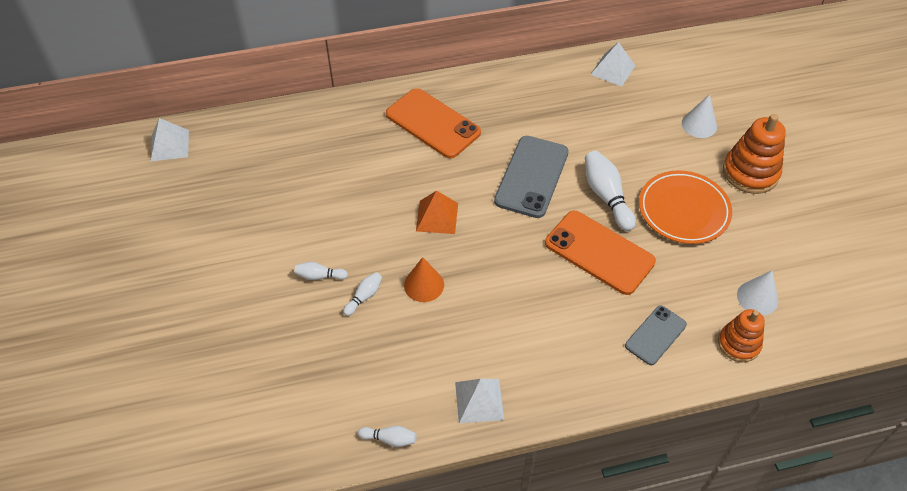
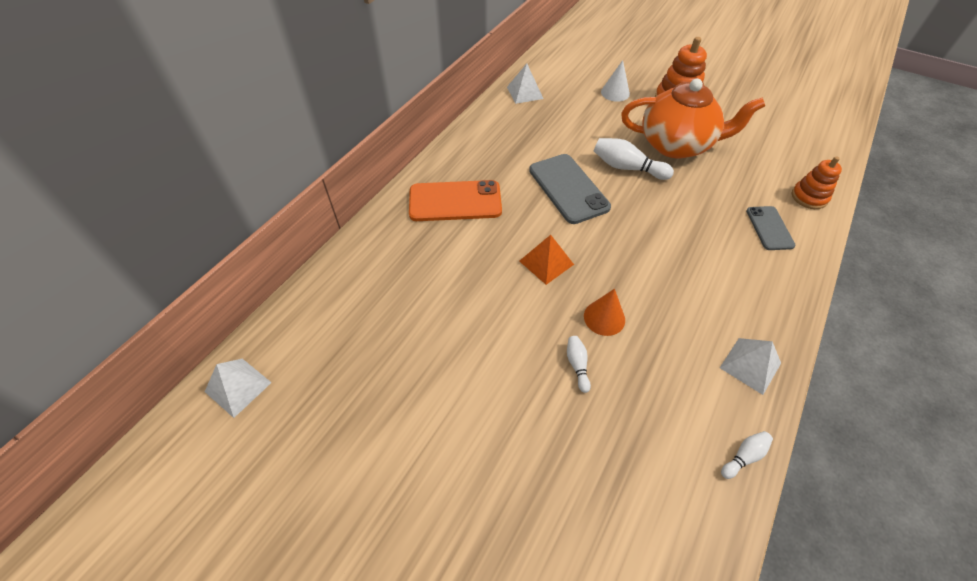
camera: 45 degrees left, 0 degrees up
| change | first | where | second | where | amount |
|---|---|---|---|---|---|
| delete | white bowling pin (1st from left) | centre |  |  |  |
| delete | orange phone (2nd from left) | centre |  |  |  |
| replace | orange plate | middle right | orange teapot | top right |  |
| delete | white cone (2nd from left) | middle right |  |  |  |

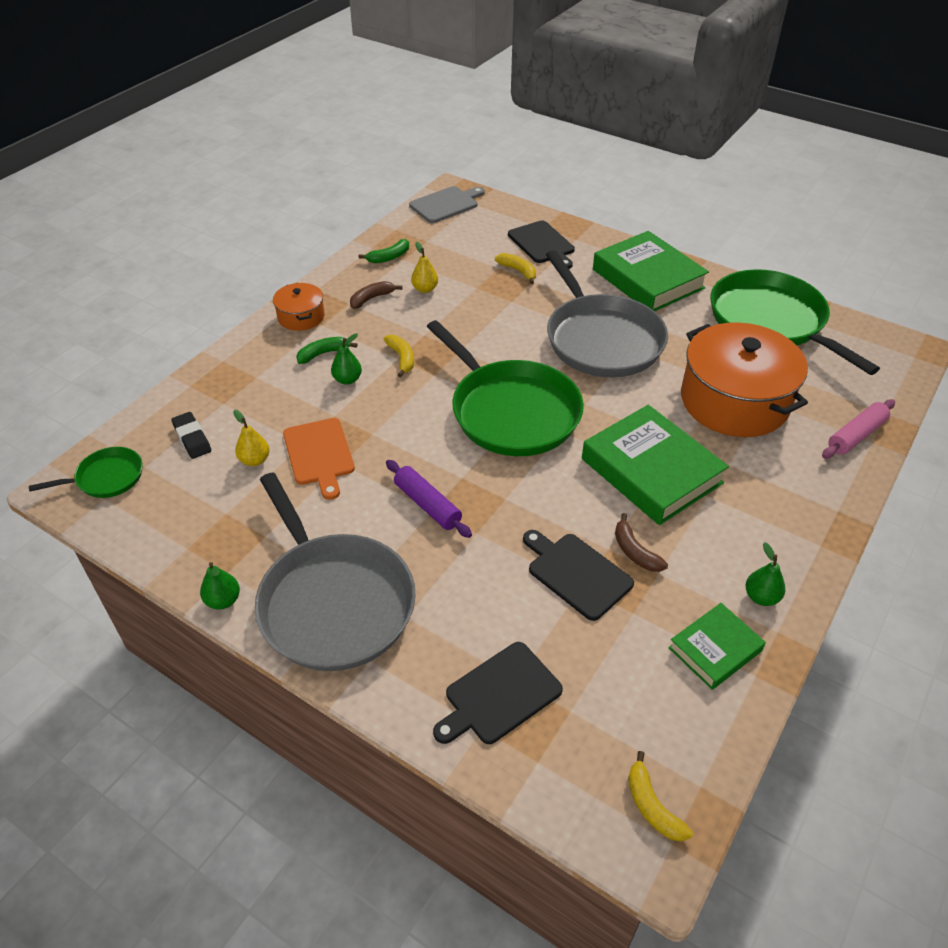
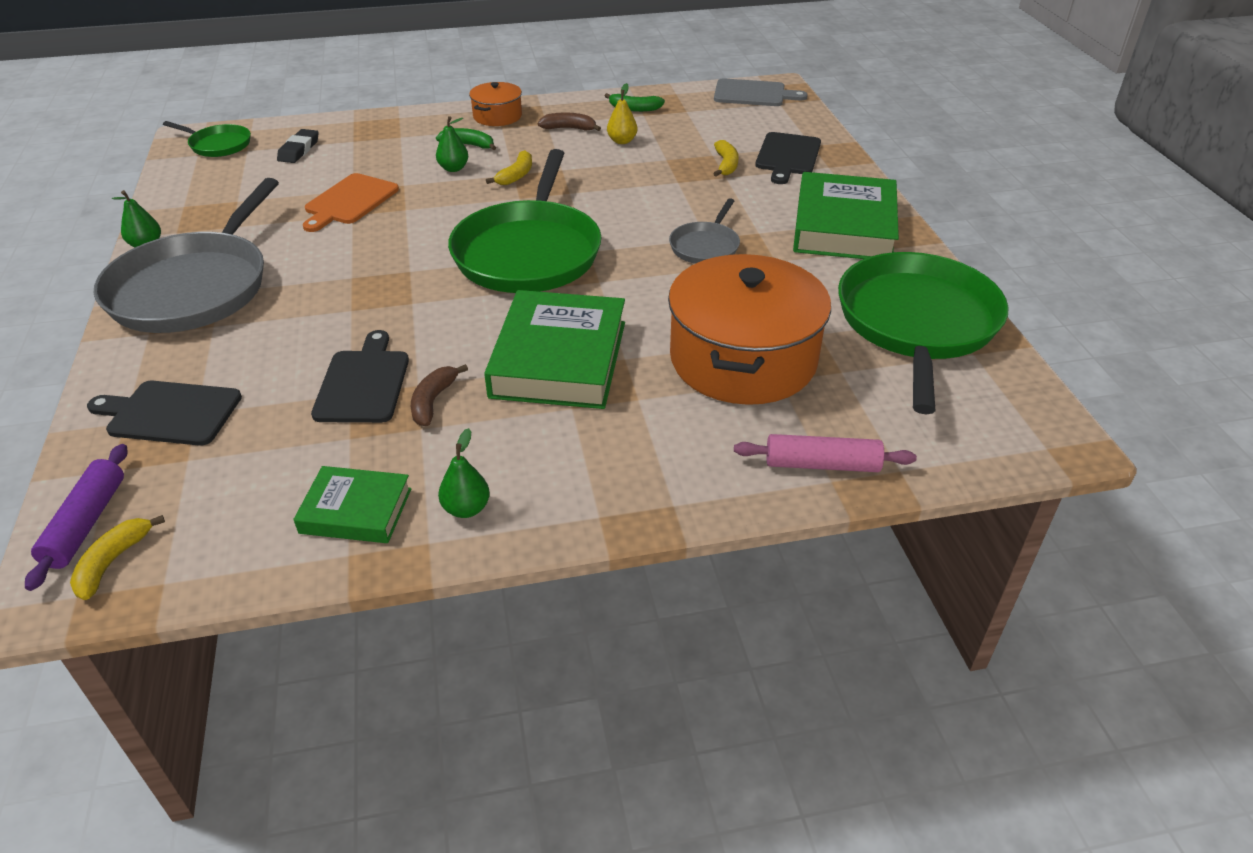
camera: 45 degrees right, 5 degrees down
| change | first | where | second | where | amount |
|---|---|---|---|---|---|
| delete | yellow pear (1st from left) | middle left |  |  |  |
| move | purple rolling pin | centre |  | middle left |  |
| resize | grey pan (2nd from left) | top centre |  | top centre | x0.47 |

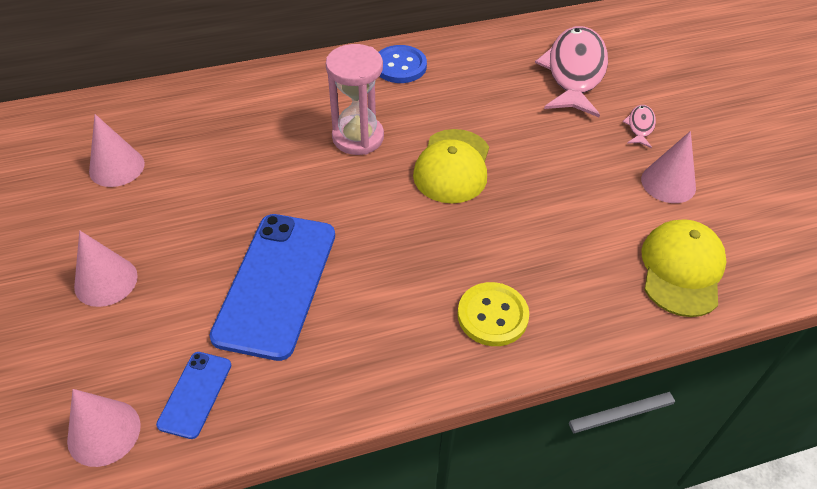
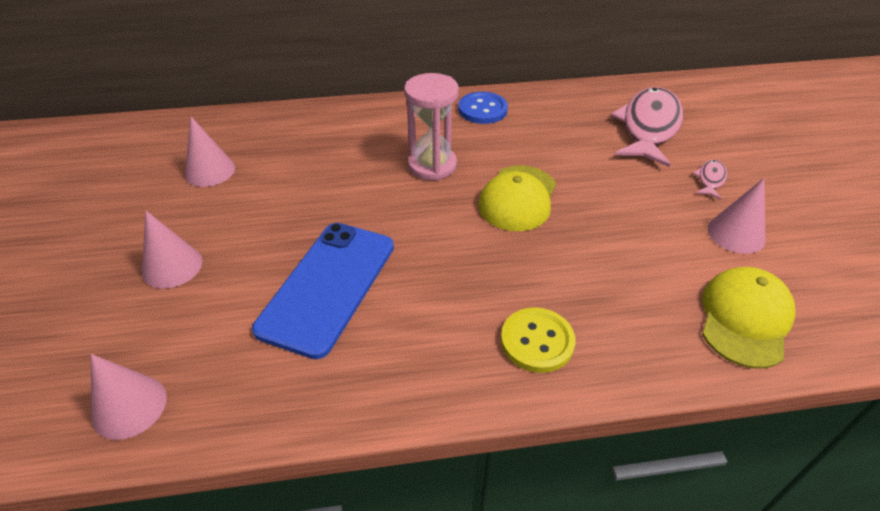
camera: 10 degrees right, 5 degrees down
| change | first | where | second | where | amount |
|---|---|---|---|---|---|
| delete | blue phone (1st from left) | bottom left |  |  |  |

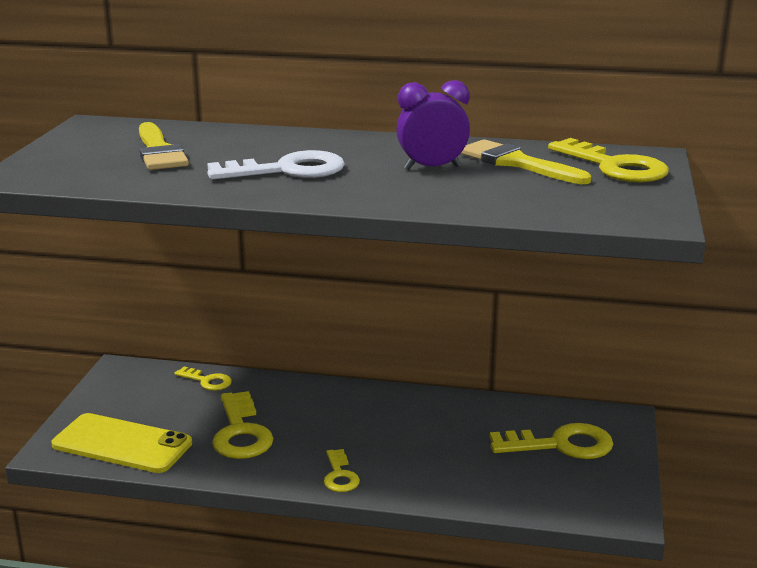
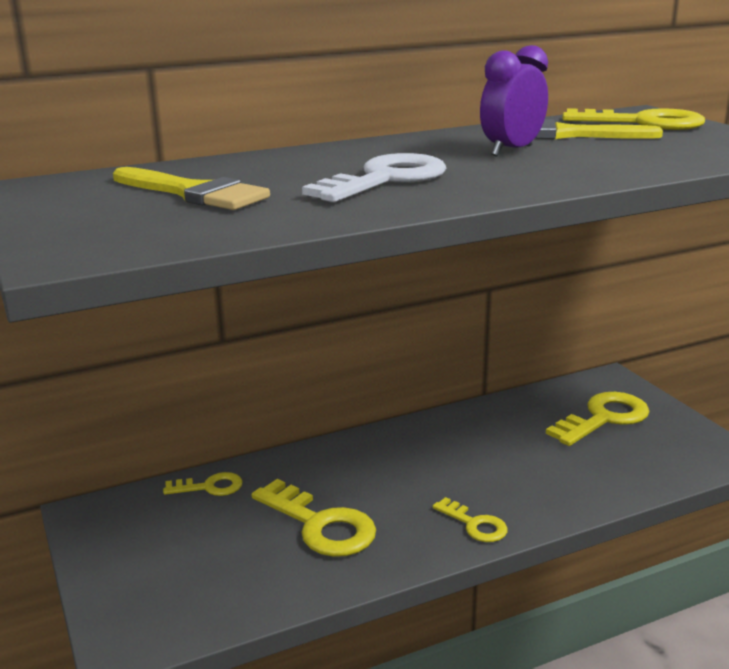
camera: 35 degrees left, 0 degrees up
| change | first | where | second | where | amount |
|---|---|---|---|---|---|
| delete | yellow phone | bottom left |  |  |  |

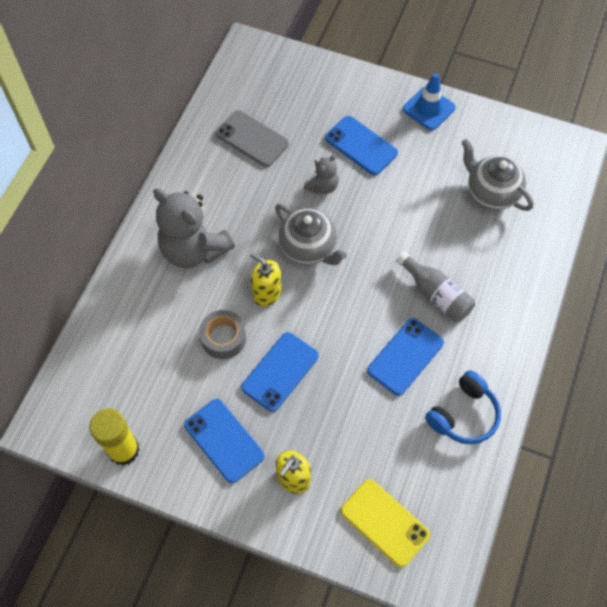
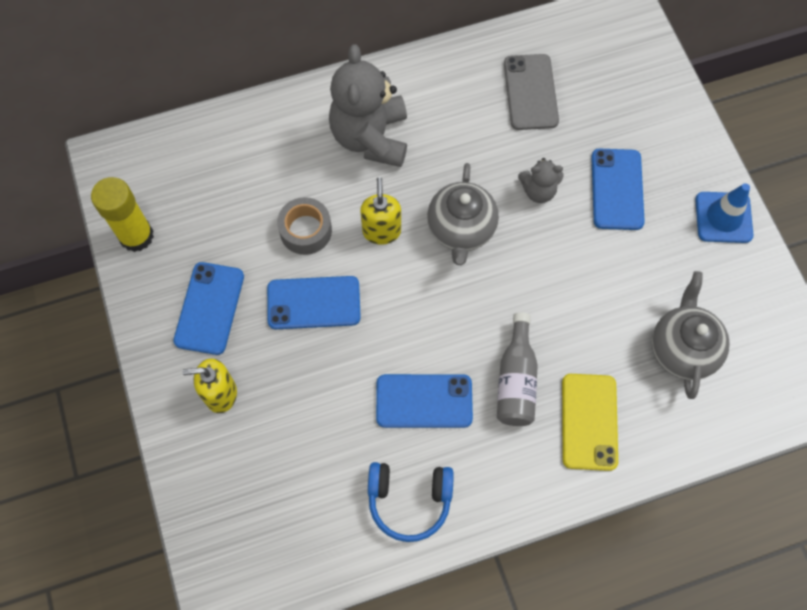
camera: 50 degrees right, 5 degrees up
| change | first | where | second | where | amount |
|---|---|---|---|---|---|
| move | yellow phone | bottom centre |  | bottom right |  |

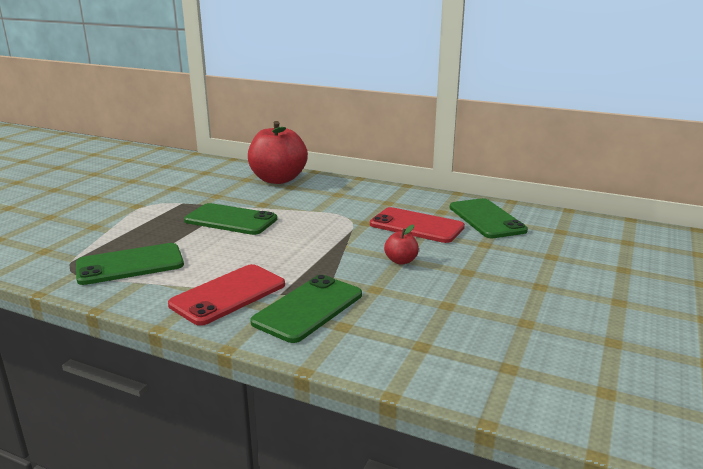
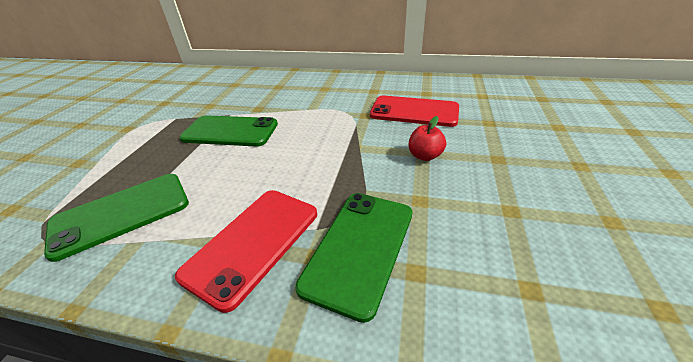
camera: 10 degrees left, 15 degrees up
| change | first | where | second | where | amount |
|---|---|---|---|---|---|
| delete | red apple (1st from left) | top centre |  |  |  |
| delete | green phone (4th from left) | middle right |  |  |  |

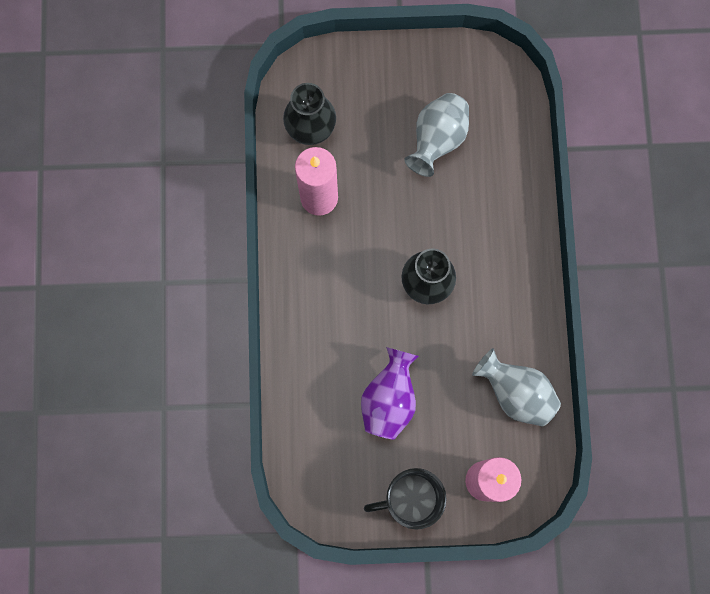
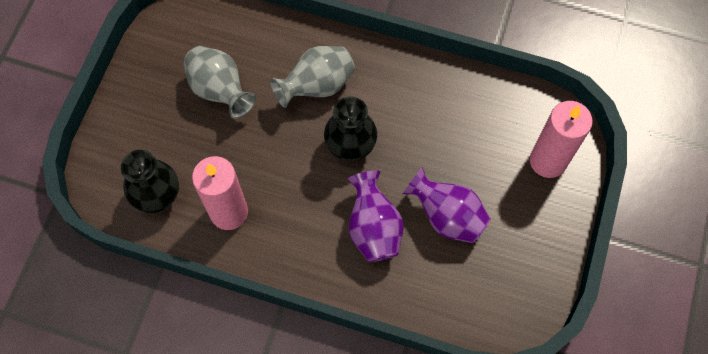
camera: 70 degrees left, 10 degrees down
| change | first | where | second | where | amount |
|---|---|---|---|---|---|
| delete | black mug | bottom centre |  |  |  |
| move | grey vase (2nd from left) | middle right |  | top centre |  |
| insert |  |  | purple vase (1st from left) | centre |  |

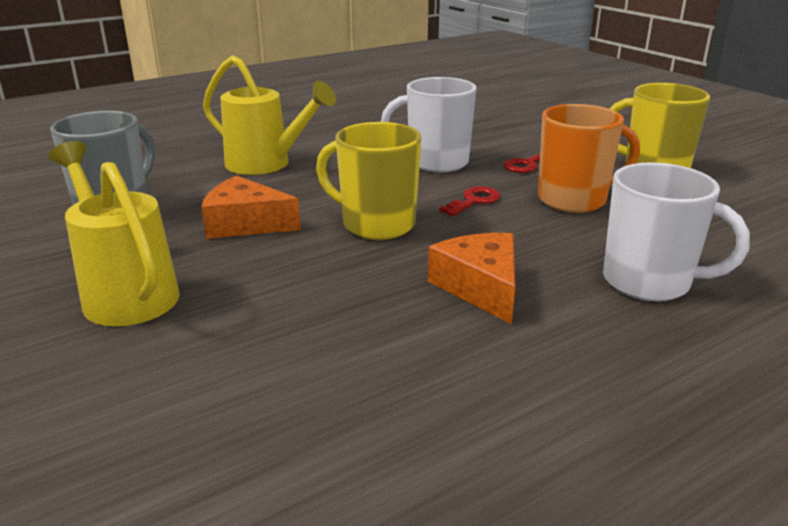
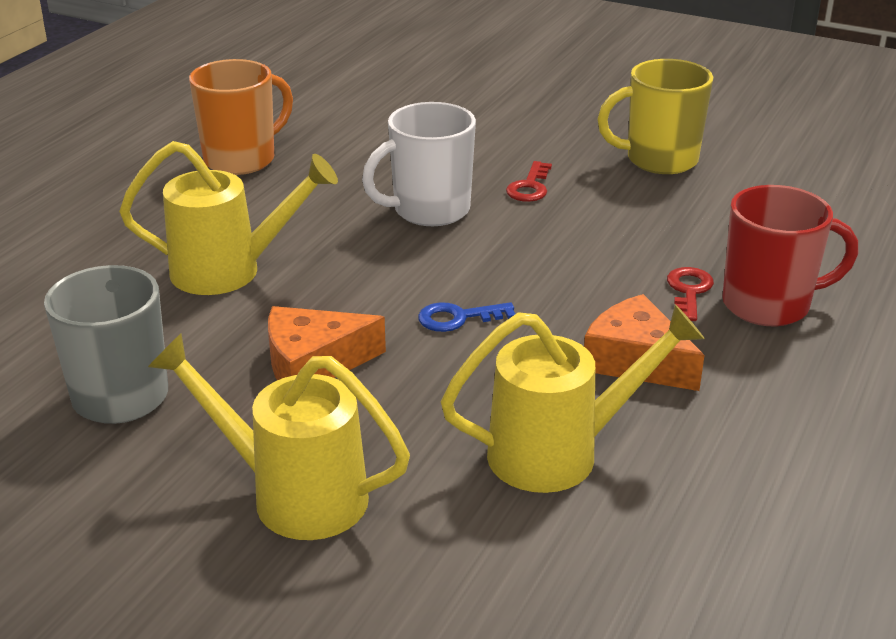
camera: 30 degrees left, 5 degrees up
| change | first | where | second | where | amount |
|---|---|---|---|---|---|
| replace | yellow mug (1st from left) | centre | blue key | centre |  |
| move | red key (1st from left in the first image) | centre | red key (2nd from left) | middle right |  |
| move | orange mug | top right |  | top left |  |
| recolor | white mug (2nd from left) | middle right | red mug | middle right |  |
| insert |  |  | yellow watering can (3rd from left) | centre |  |

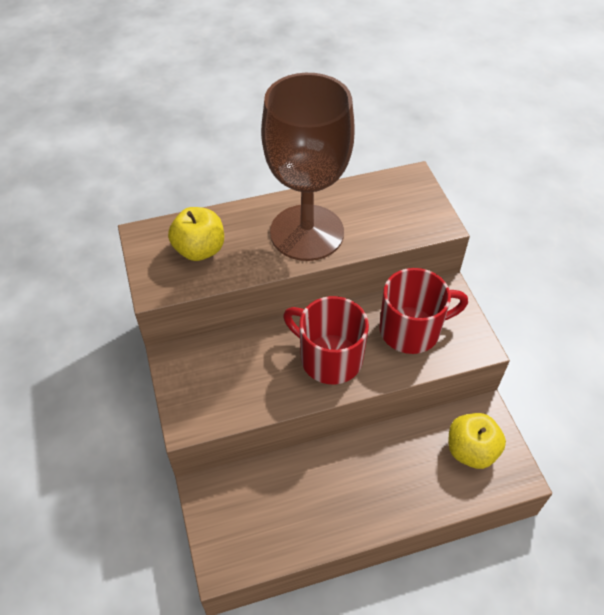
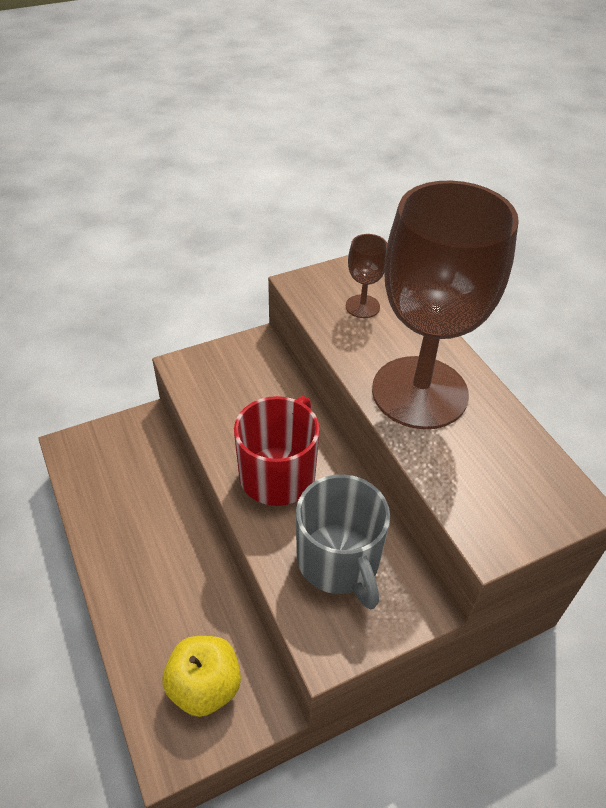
camera: 80 degrees right, 5 degrees down
| change | first | where | second | where | amount |
|---|---|---|---|---|---|
| replace | yellow apple (1st from left) | middle left | brown goblet (1st from left) | centre |  |
| recolor | red mug (2nd from left) | middle right | grey mug | bottom centre |  |

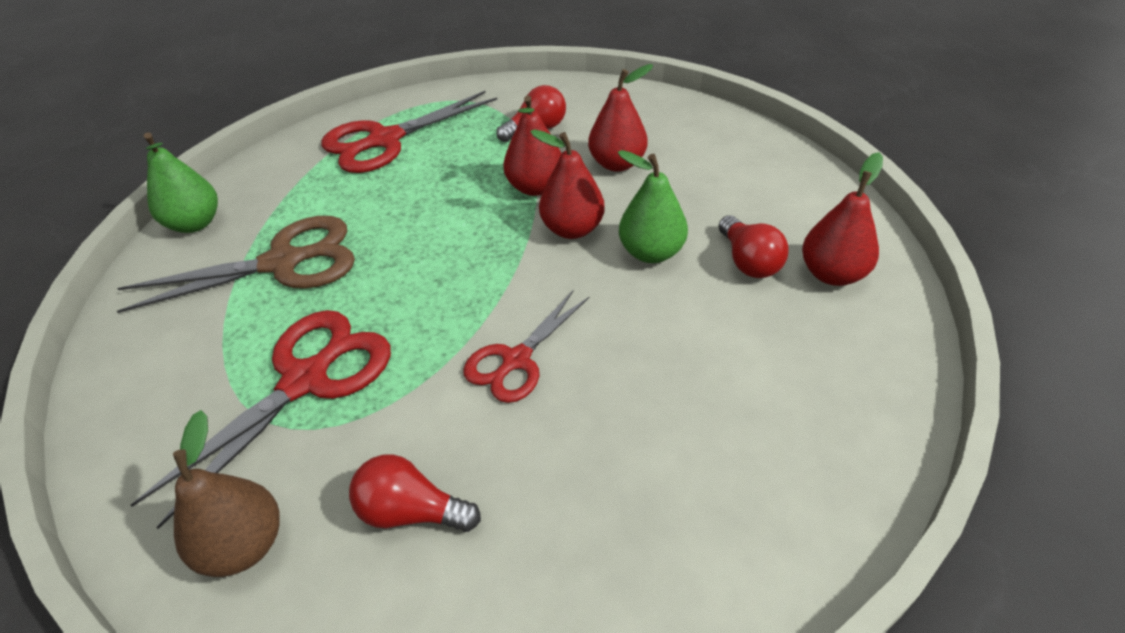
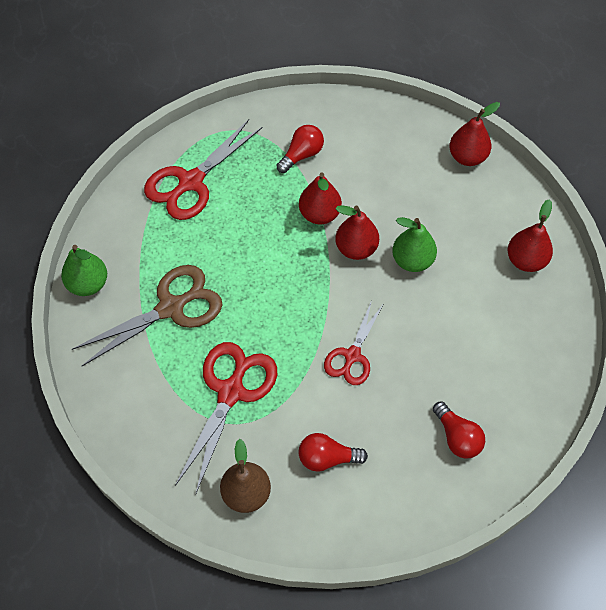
camera: 15 degrees left, 15 degrees up
| change | first | where | second | where | amount |
|---|---|---|---|---|---|
| move | red pear (3rd from left) | top centre |  | top right |  |
| move | red light bulb (3rd from left) | middle right |  | bottom right |  |

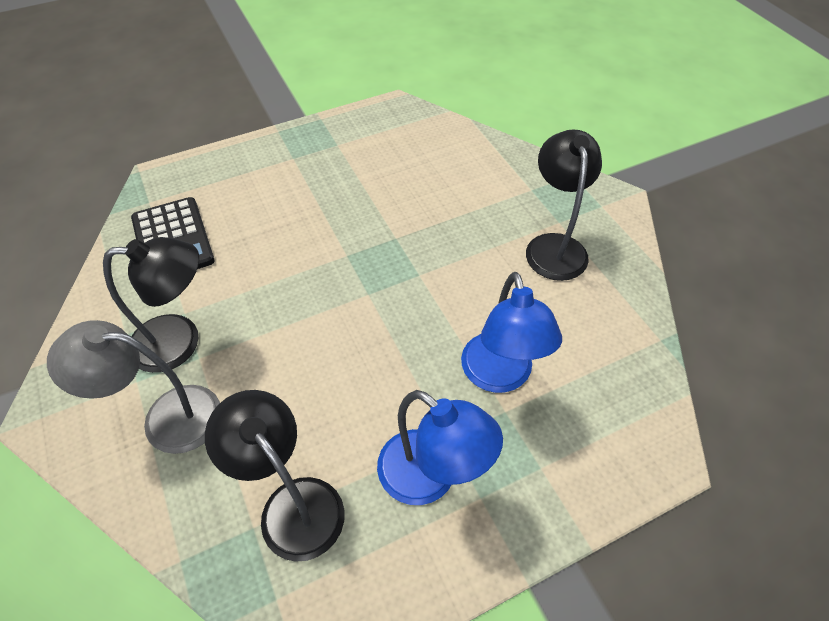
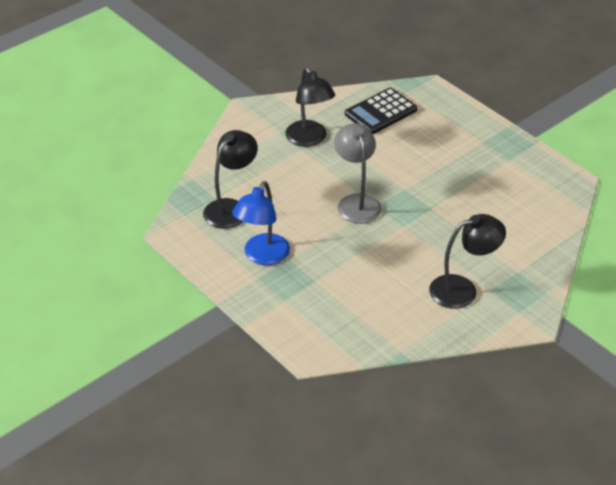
camera: 75 degrees right, 10 degrees down
| change | first | where | second | where | amount |
|---|---|---|---|---|---|
| move | grey lamp | middle left |  | centre |  |
| delete | blue lamp (2nd from left) | centre |  |  |  |

